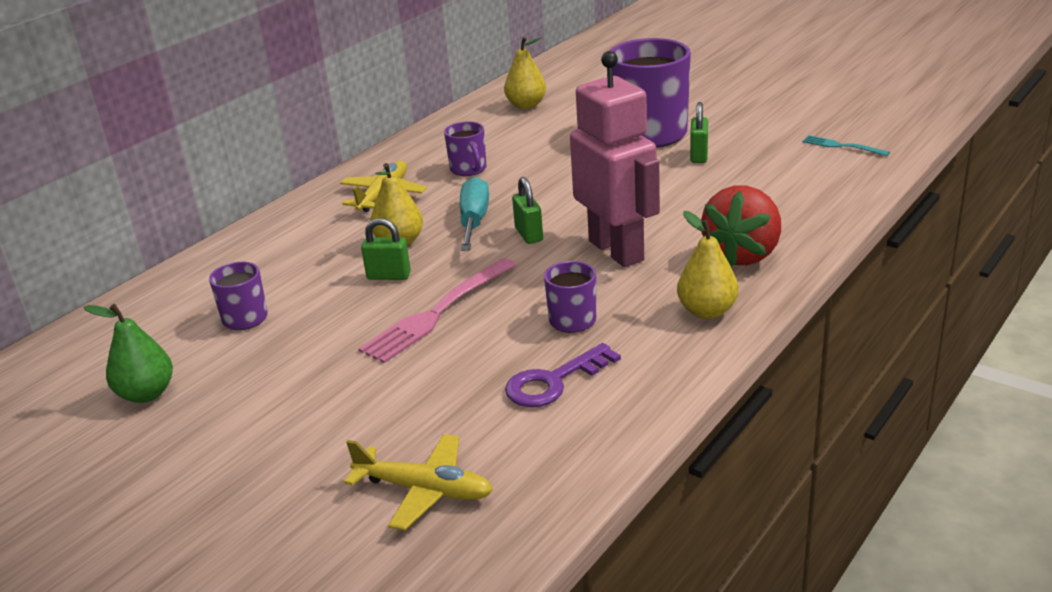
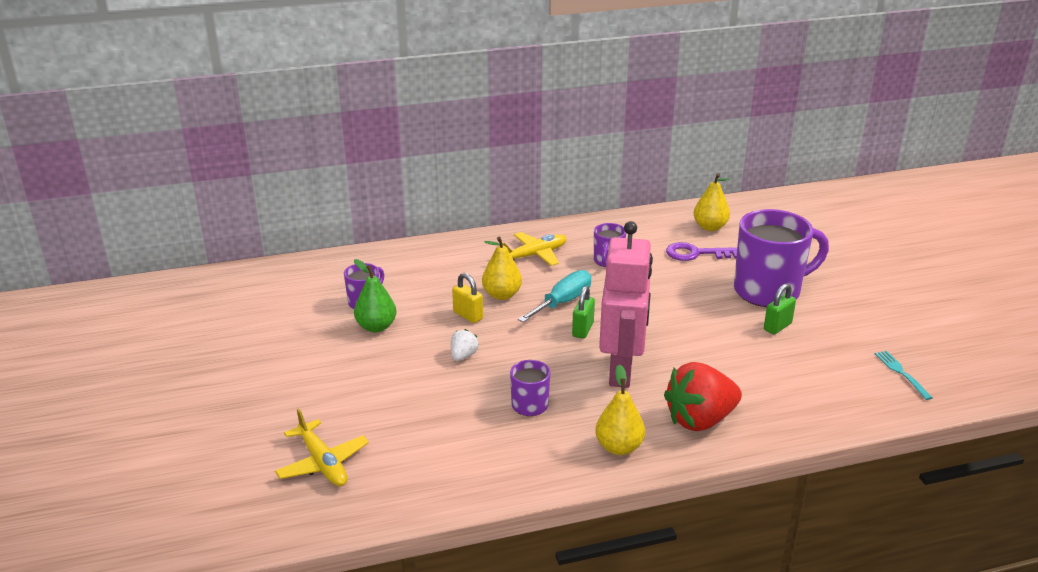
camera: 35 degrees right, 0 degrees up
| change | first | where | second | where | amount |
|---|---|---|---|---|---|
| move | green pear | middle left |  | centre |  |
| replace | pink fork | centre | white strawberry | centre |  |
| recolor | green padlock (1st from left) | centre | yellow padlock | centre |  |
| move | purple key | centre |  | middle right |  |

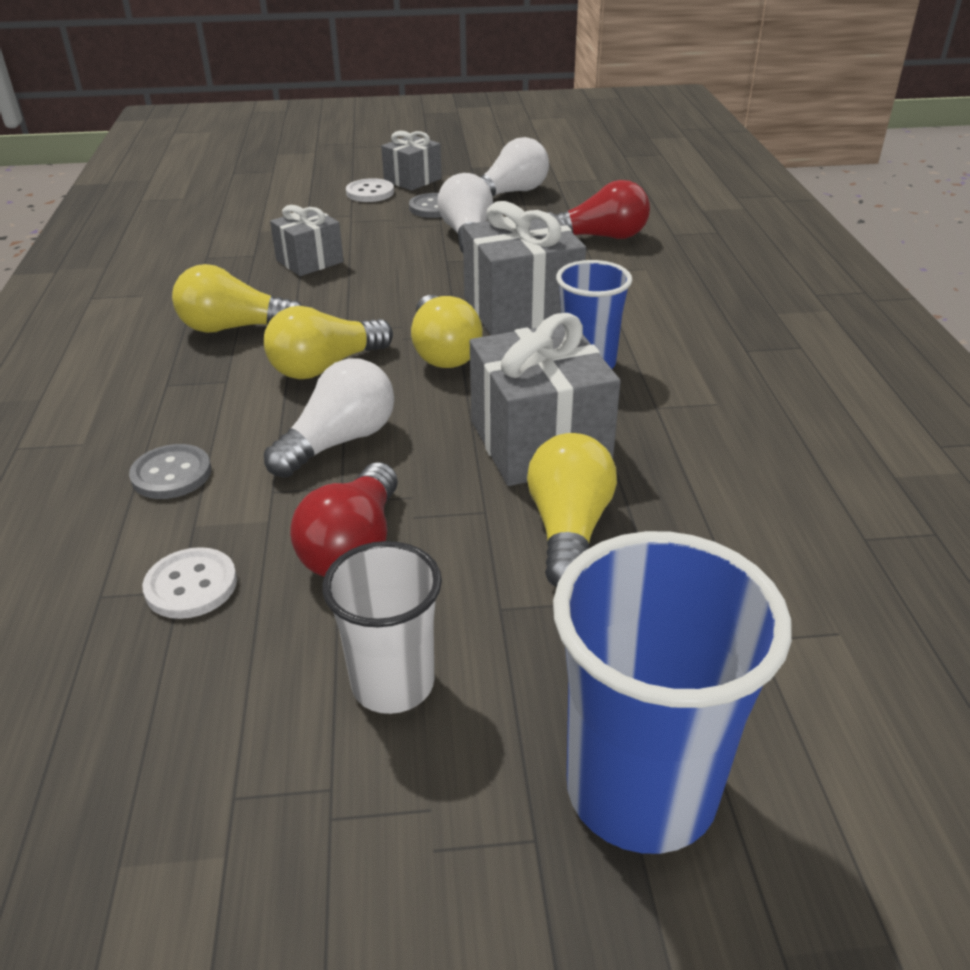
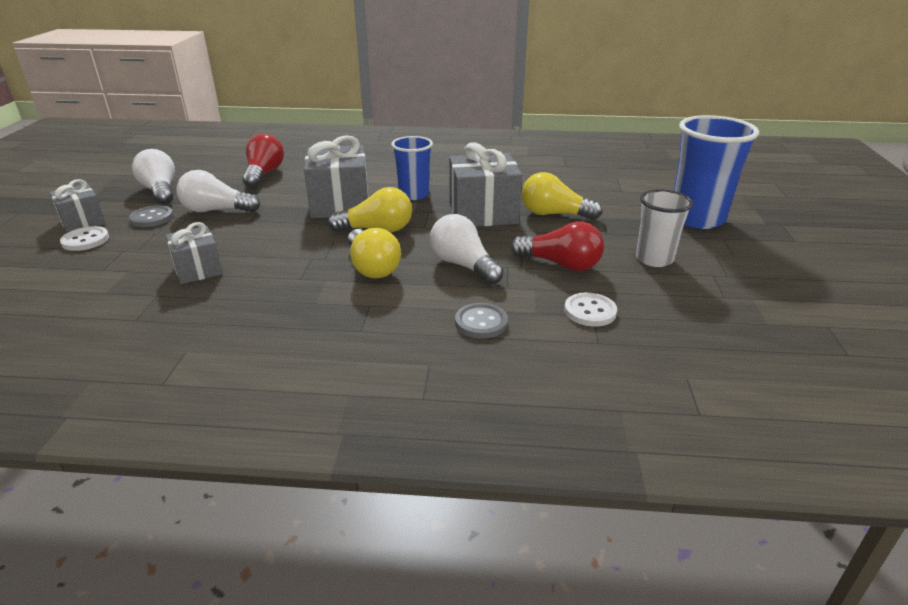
camera: 80 degrees left, 5 degrees down
| change | first | where | second | where | amount |
|---|---|---|---|---|---|
| delete | yellow light bulb (1st from left) | top left |  |  |  |

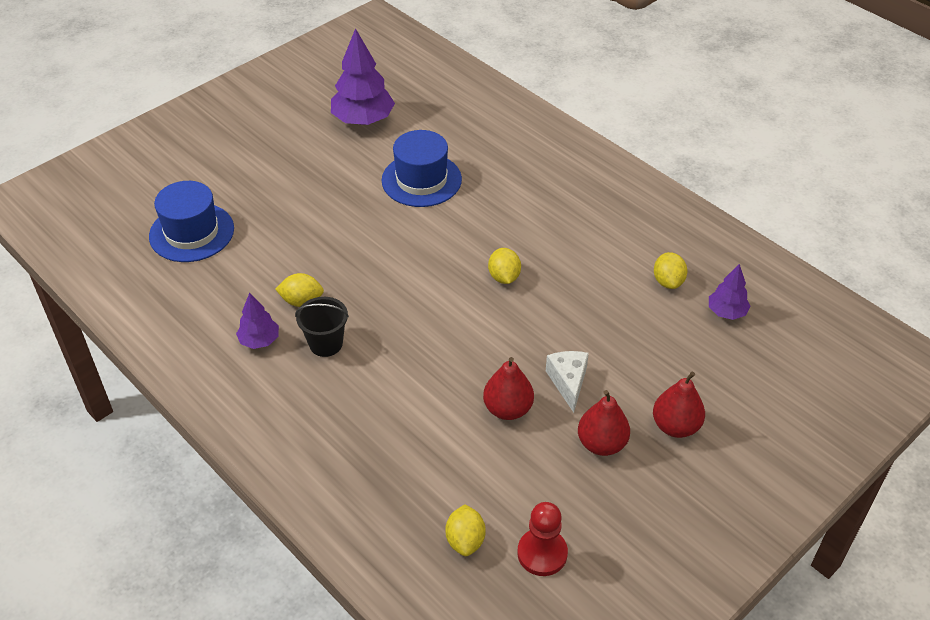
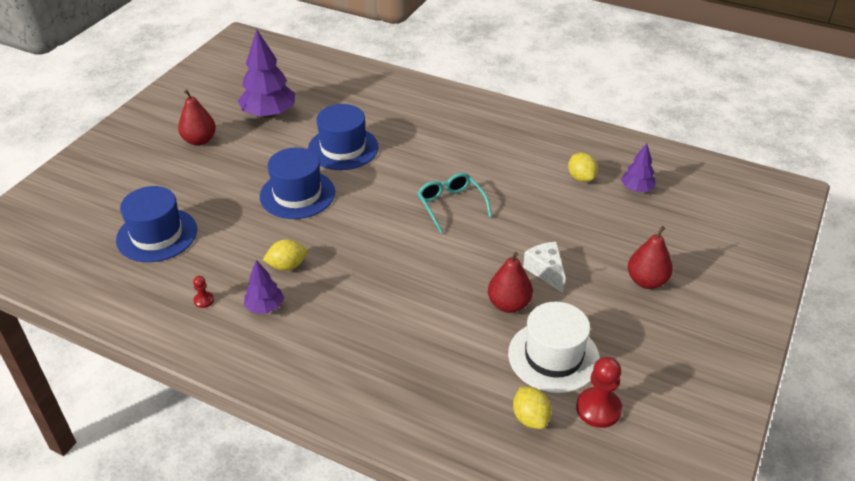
camera: 20 degrees left, 5 degrees down
| change | first | where | second | where | amount |
|---|---|---|---|---|---|
| delete | black bucket | centre |  |  |  |
| replace | yellow lemon (3rd from left) | centre | turquoise glasses | centre |  |
| move | red pear (2nd from left in the first image) | bottom centre | red pear (1st from left) | top left |  |
| insert |  |  | red pawn (1st from left) | middle left |  |
| insert |  |  | blue hat (2nd from left) | centre |  |
| insert |  |  | white hat | bottom centre |  |

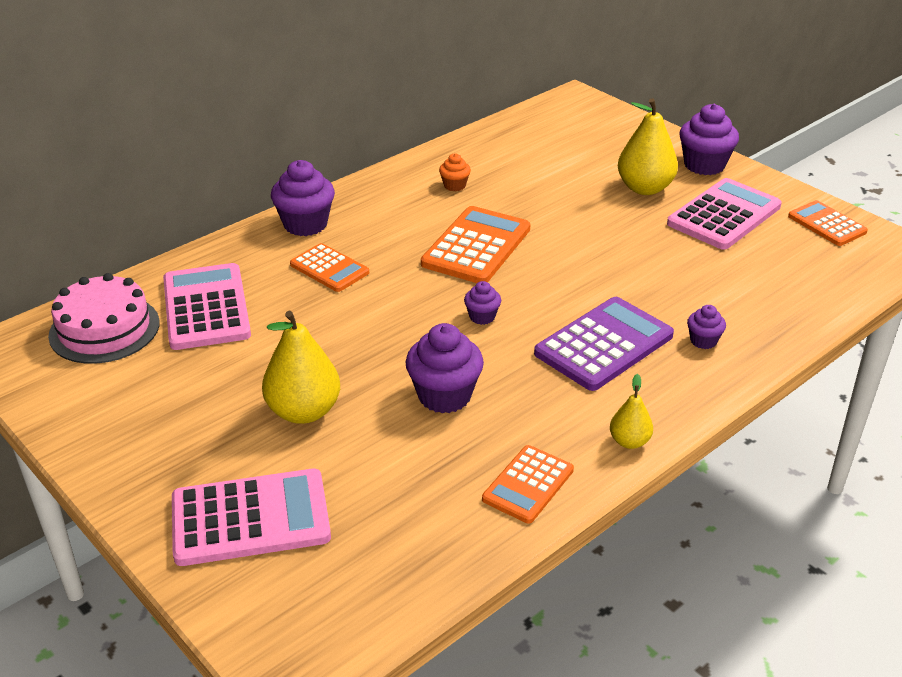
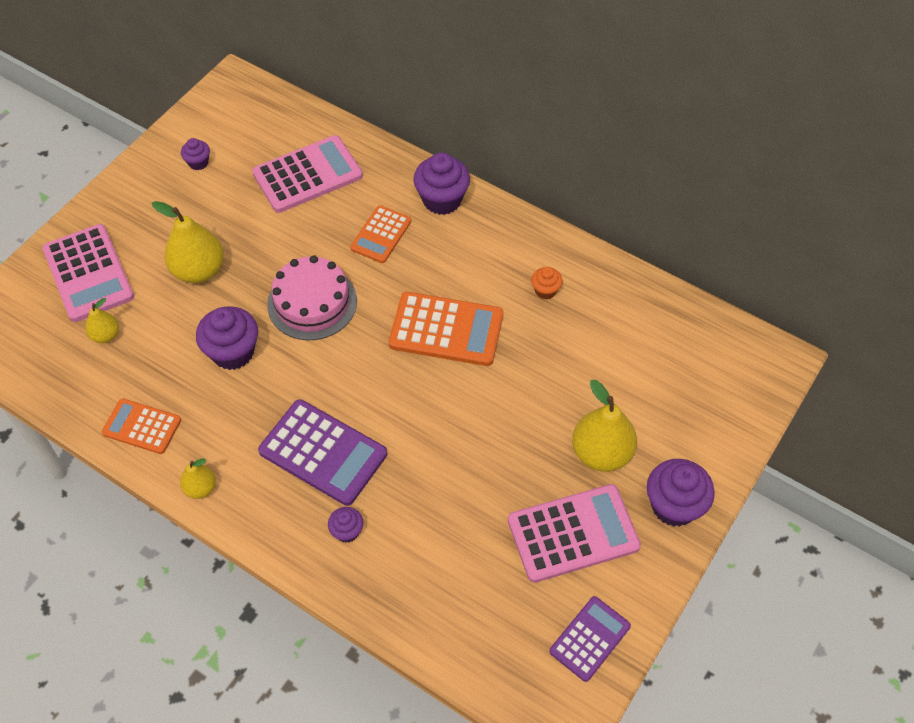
camera: 75 degrees right, 20 degrees up
| change | first | where | second | where | amount |
|---|---|---|---|---|---|
| move | pink cake | middle left |  | centre |  |
| move | purple cupcake (3rd from left in the first image) | centre | purple cupcake (1st from left) | top left |  |
| rotate | pink calculator (3rd from left) | top right |  | bottom centre | 45 degrees counterclockwise |
| recolor | orange calculator (4th from left) | top right | purple calculator (2nd from left) | bottom centre |  |
| insert |  |  | yellow pear (1st from left) | middle left |  |

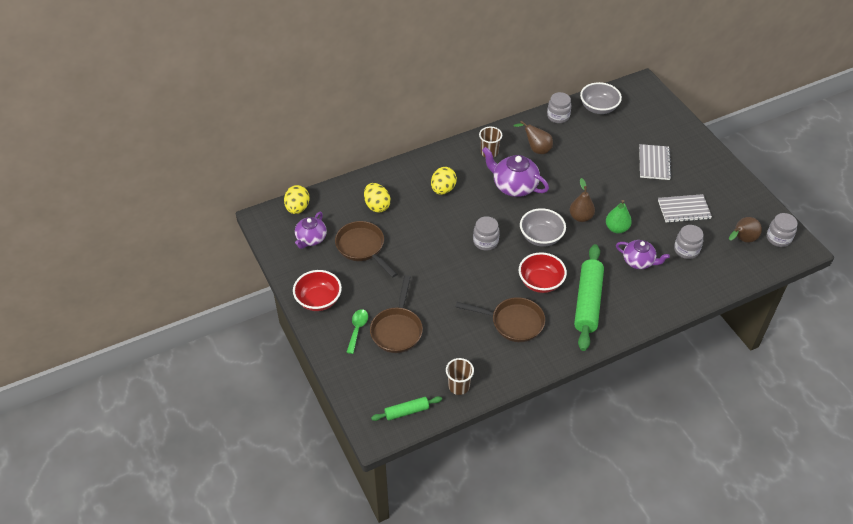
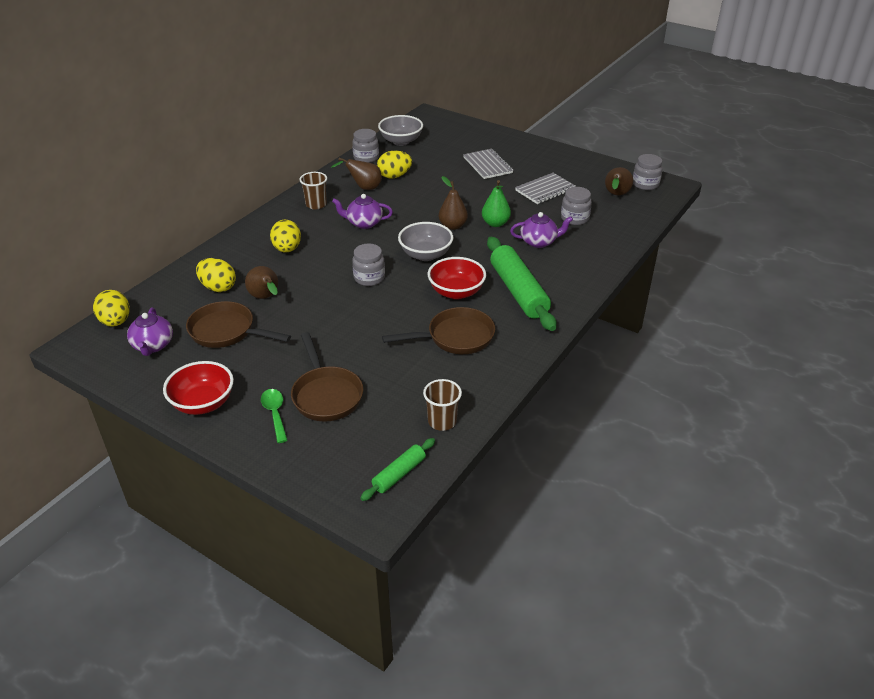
camera: 30 degrees left, 10 degrees down
| change | first | where | second | where | amount |
|---|---|---|---|---|---|
| resize | purple teapot (2nd from left) | top centre |  | top centre | x0.66 |
| insert |  |  | brown pear (1st from left) | middle left |  |
| insert |  |  | yellow egg (4th from left) | top centre |  |

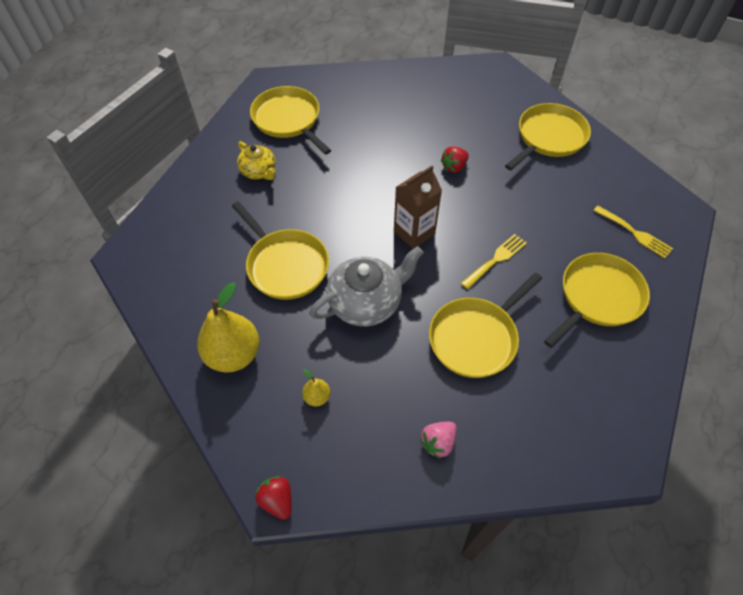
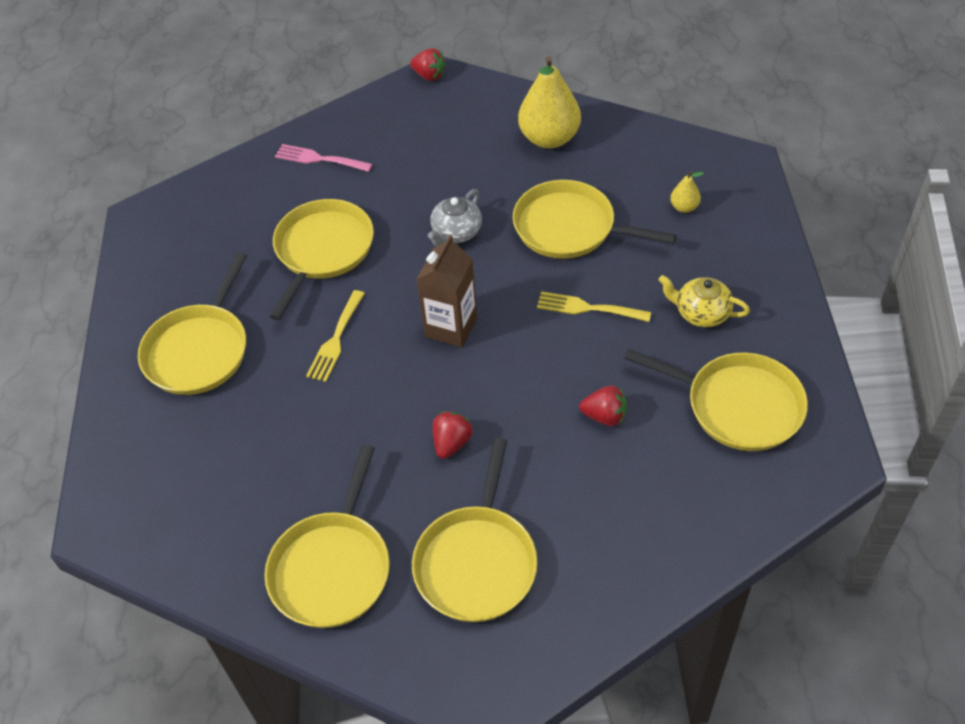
camera: 155 degrees right, 5 degrees down
| change | first | where | second | where | amount |
|---|---|---|---|---|---|
| move | yellow pear (2nd from left) | centre |  | top right |  |
| resize | grey teapot | centre |  | top centre | x0.59 |
| replace | pink strawberry | bottom centre | pink fork | top centre |  |
| move | yellow fork (2nd from left) | middle right |  | centre |  |
| insert |  |  | yellow pan (4th from left) | bottom centre |  |
| insert |  |  | red strawberry (3rd from left) | centre |  |

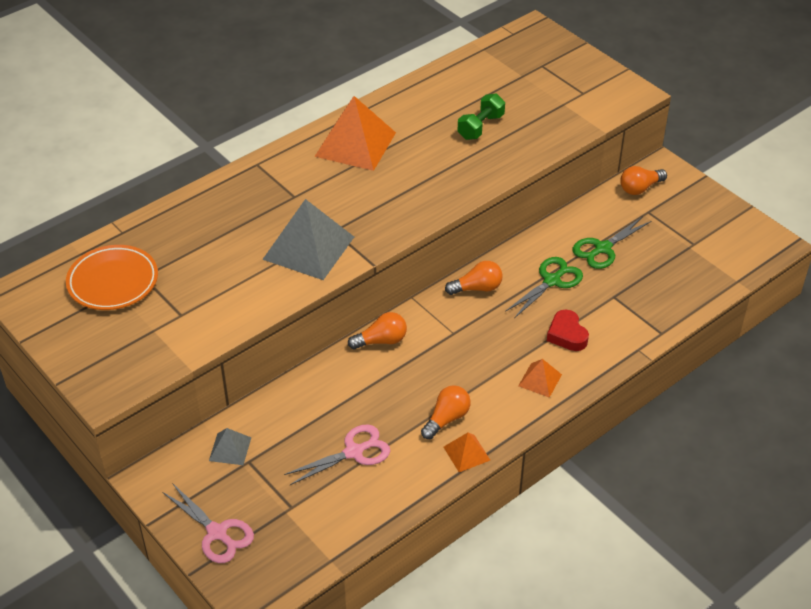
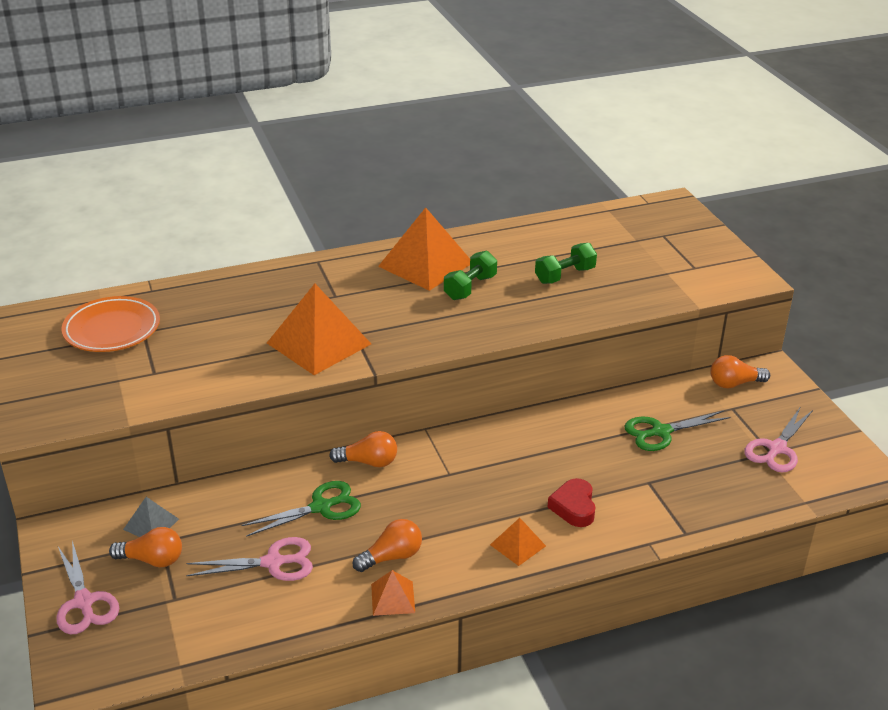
camera: 20 degrees right, 10 degrees down
| change | first | where | second | where | amount |
|---|---|---|---|---|---|
| recolor | grey pyramid (2nd from left) | centre | orange pyramid (1st from left) | centre |  |
| move | orange light bulb (3rd from left in the first image) | centre | orange light bulb (1st from left) | bottom left |  |
| move | green scissors (1st from left) | middle right |  | bottom centre |  |
| insert |  |  | green dumbbell (1st from left) | centre |  |
| insert |  |  | pink scissors (3rd from left) | middle right |  |

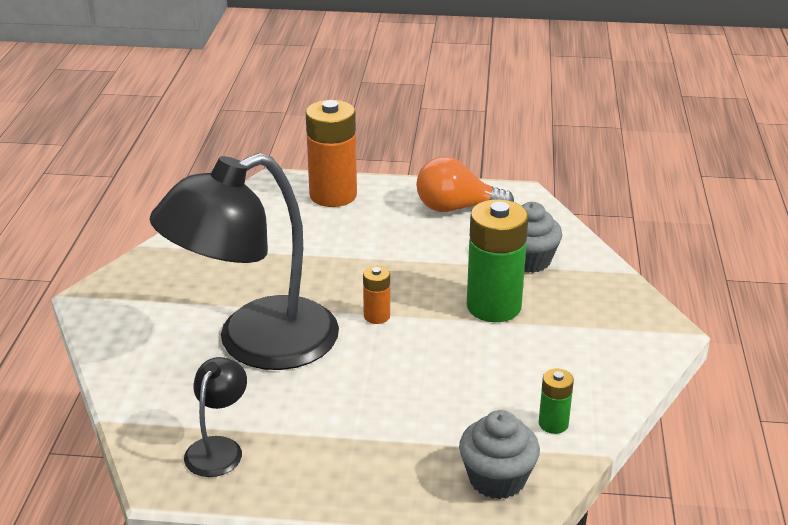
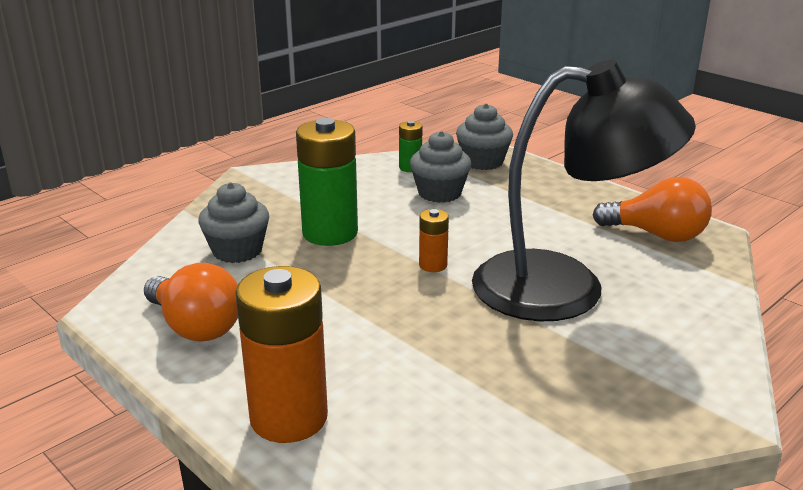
camera: 140 degrees left, 5 degrees down
| change | first | where | second | where | amount |
|---|---|---|---|---|---|
| replace | black lamp (1st from left) | bottom left | orange light bulb (2nd from left) | middle right |  |
| insert |  |  | grey cupcake (2nd from left) | centre |  |

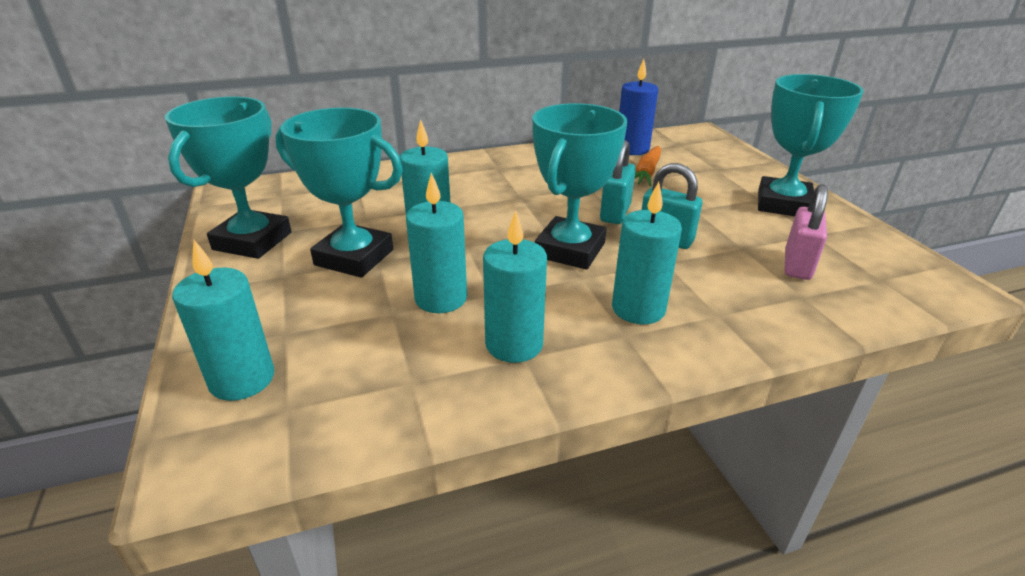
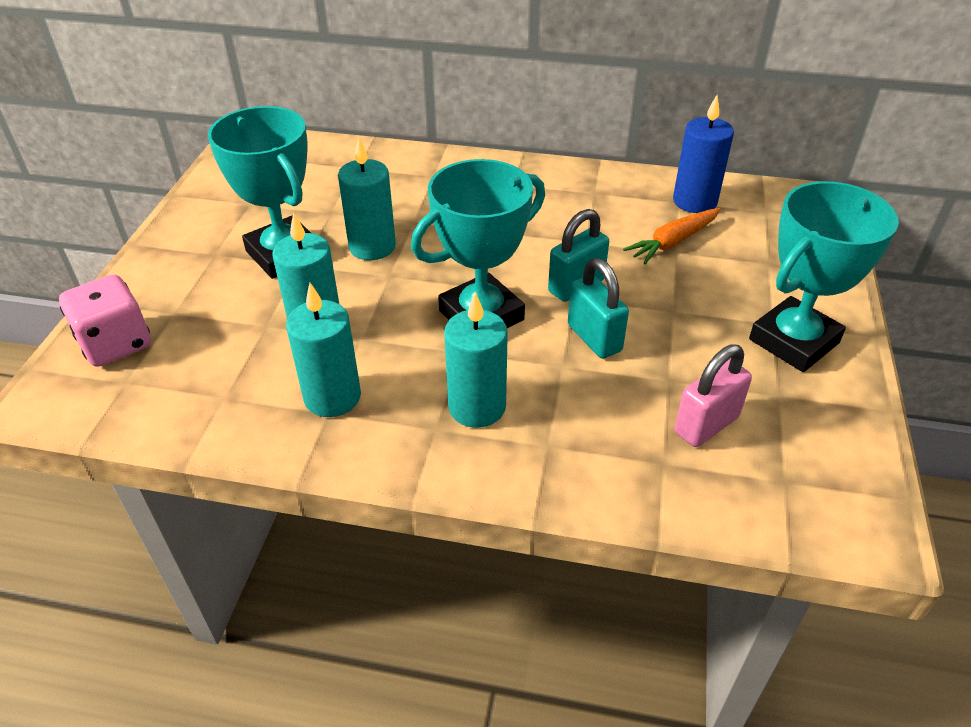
camera: 30 degrees right, 10 degrees up
| change | first | where | second | where | amount |
|---|---|---|---|---|---|
| delete | turquoise trophy (1st from left) | top left |  |  |  |
| replace | turquoise candle (1st from left) | middle left | pink dice | middle left |  |

